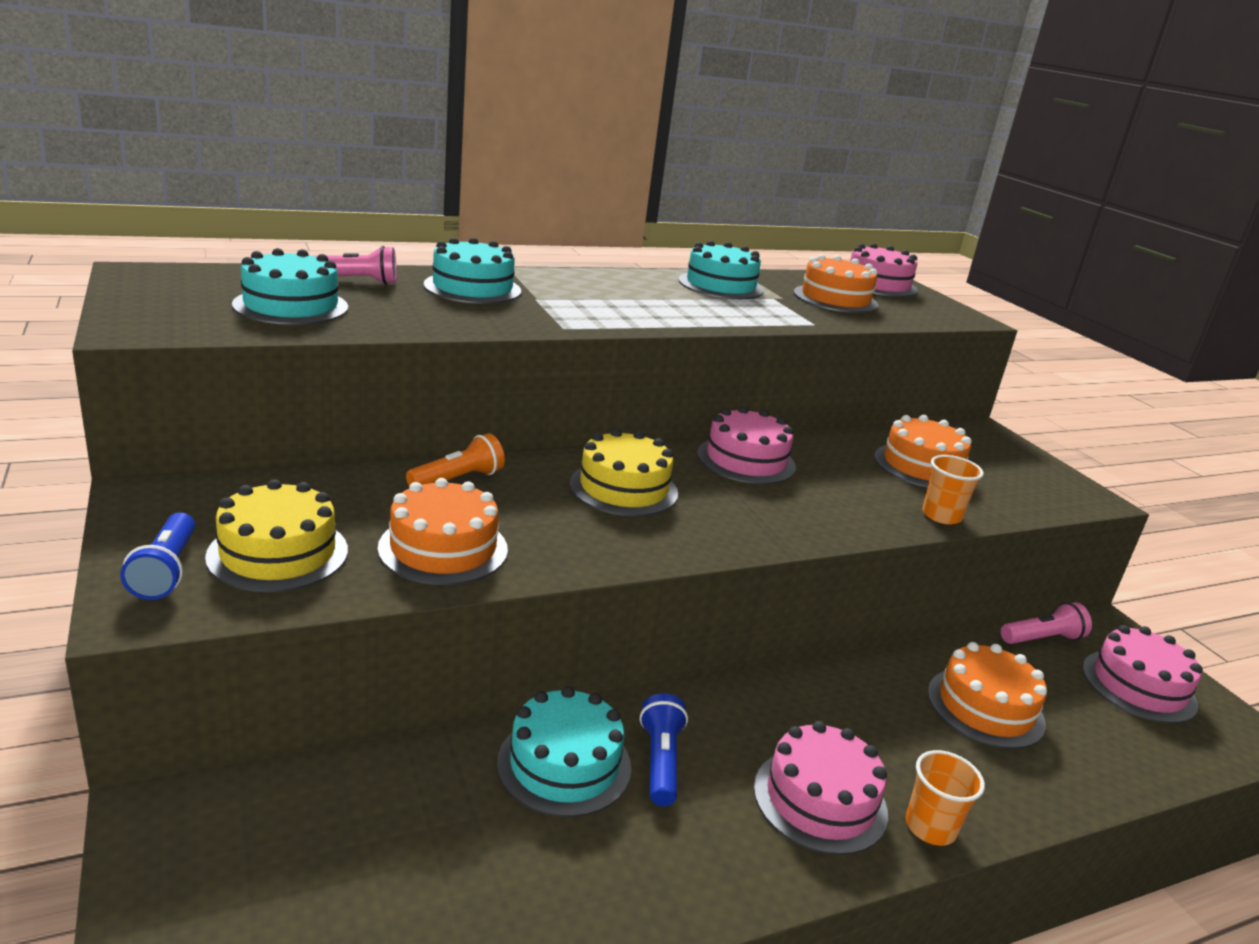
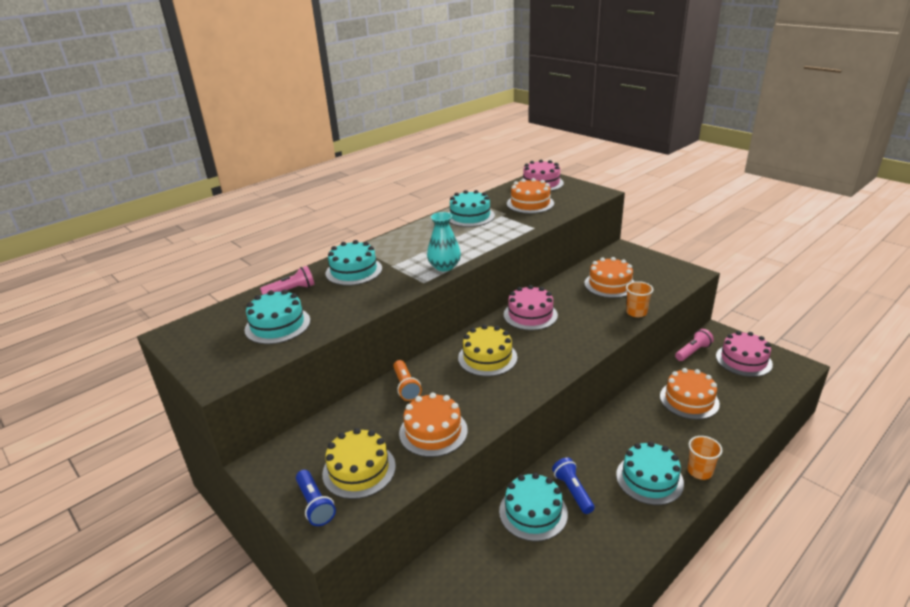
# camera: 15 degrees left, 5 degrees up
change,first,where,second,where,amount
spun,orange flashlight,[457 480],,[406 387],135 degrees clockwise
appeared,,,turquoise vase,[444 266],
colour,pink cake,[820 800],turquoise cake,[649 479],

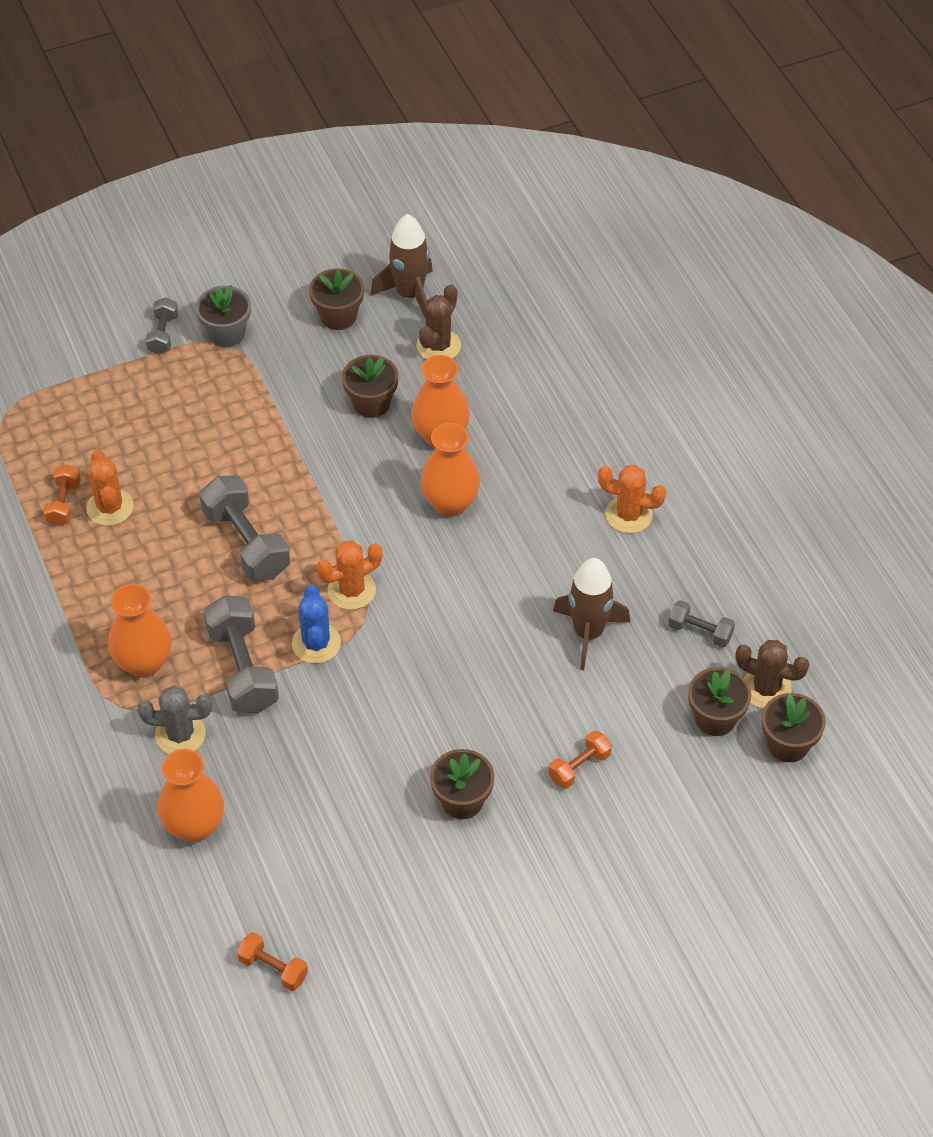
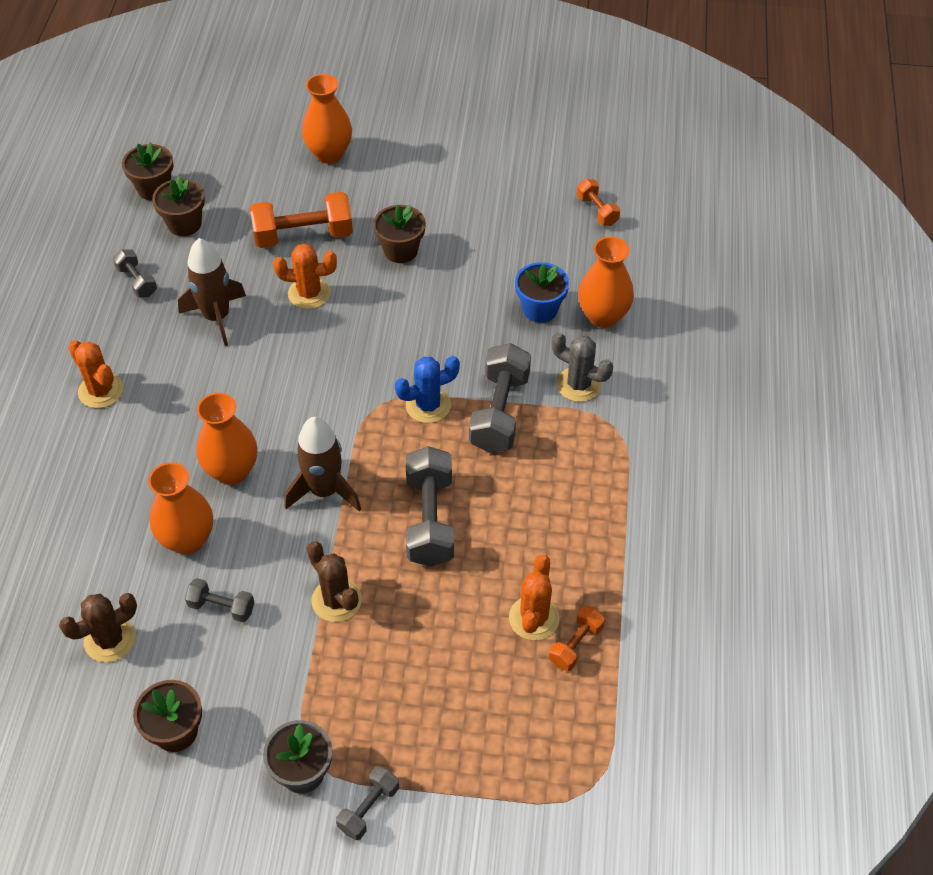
# camera: 150 degrees left, 0 degrees up
change,first,where,second,where,amount
exchanged,brown flower pot,[371 403],grey dumbbell,[221 607],
size,orange dumbbell,[579 767],,[303 236],x1.84
relocated,orange cactus,[351 590],,[309 293],
relocated,brown rocket,[410 295],,[324 491],
relocated,orange vase,[144 663],,[329 154],
relocated,brown cactus,[766 688],,[336 600],
spun,blue cactus,[316 643],,[428 405],45 degrees clockwise
appeared,,,blue flower pot,[540 309],

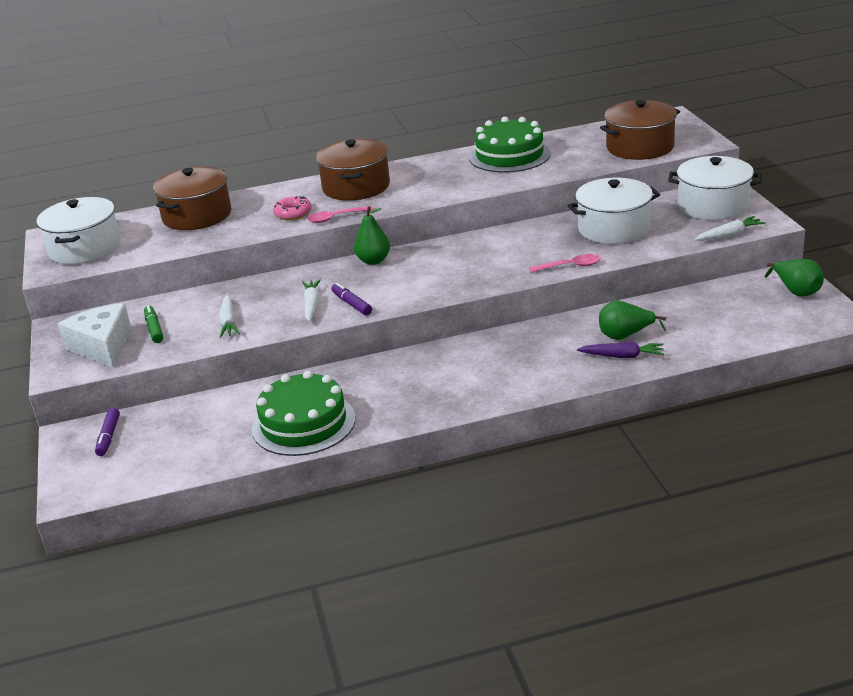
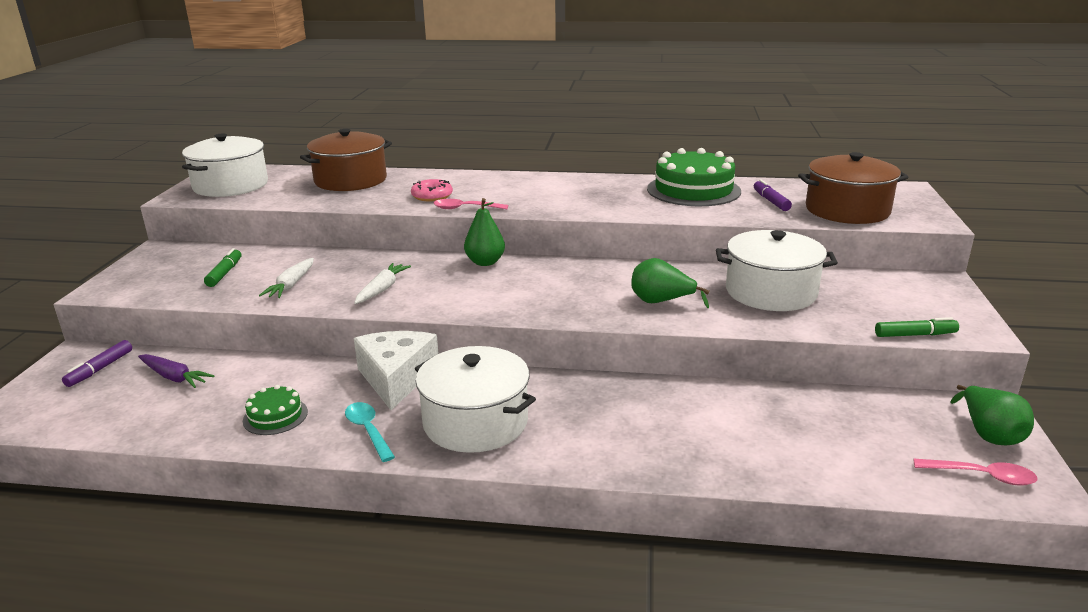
# camera: 20 degrees right, 5 degrees down
change,first,where,second,where,amount
relocated,purple carrot,[622 356],,[174 377],
size,green cake,[304 423],,[275 416],x0.49
appeared,,,turquoise spoon,[368 431],
relocated,white cheese,[102 346],,[396 378],
relocated,white pot,[713 205],,[475 422],
relocated,green pear,[625 336],,[661 302],
relocated,purple marker,[352 304],,[771 201],
exchanged,white carrot,[729 235],green marker,[915 335],
relocated,pink spoon,[570 266],,[981 476],
missing,brown pot,[356 187],,,

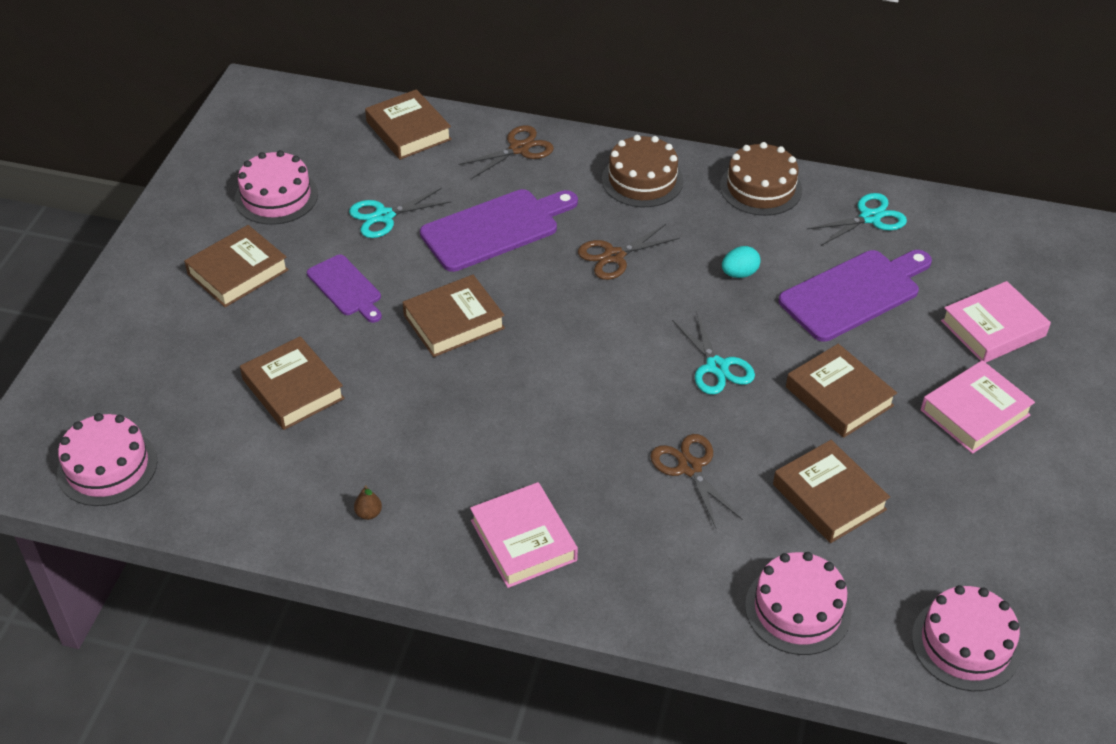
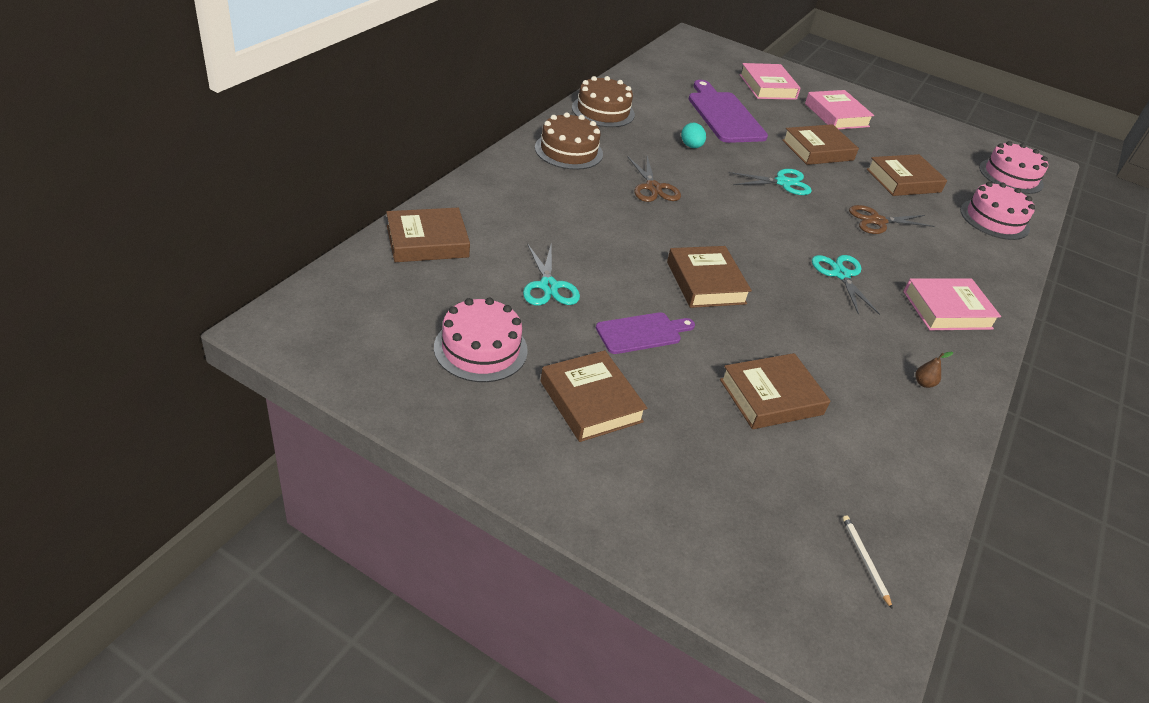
# camera: 80 degrees left, 5 degrees down
change,first,where,second,where,amount
relocated,turquoise scissors,[870 218],,[841 274],
exchanged,pink cake,[107 467],white pencil,[865 561],
missing,purple cutting board,[495 228],,,
missing,brown scissors,[519 149],,,

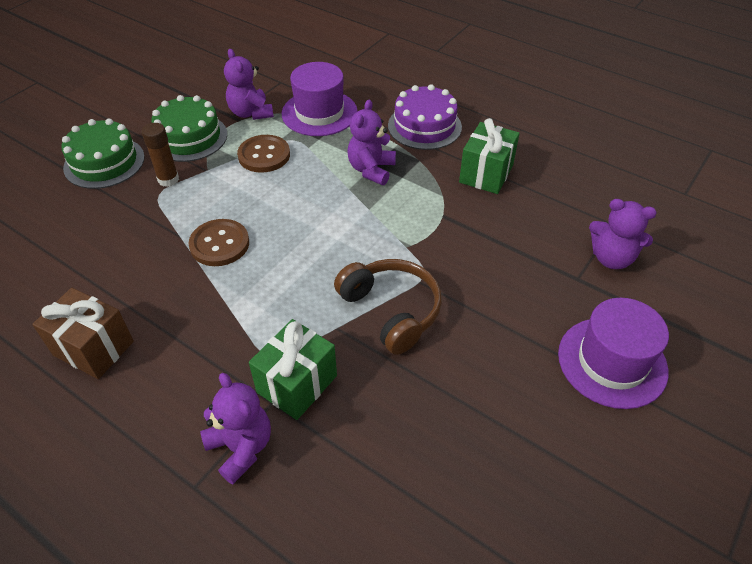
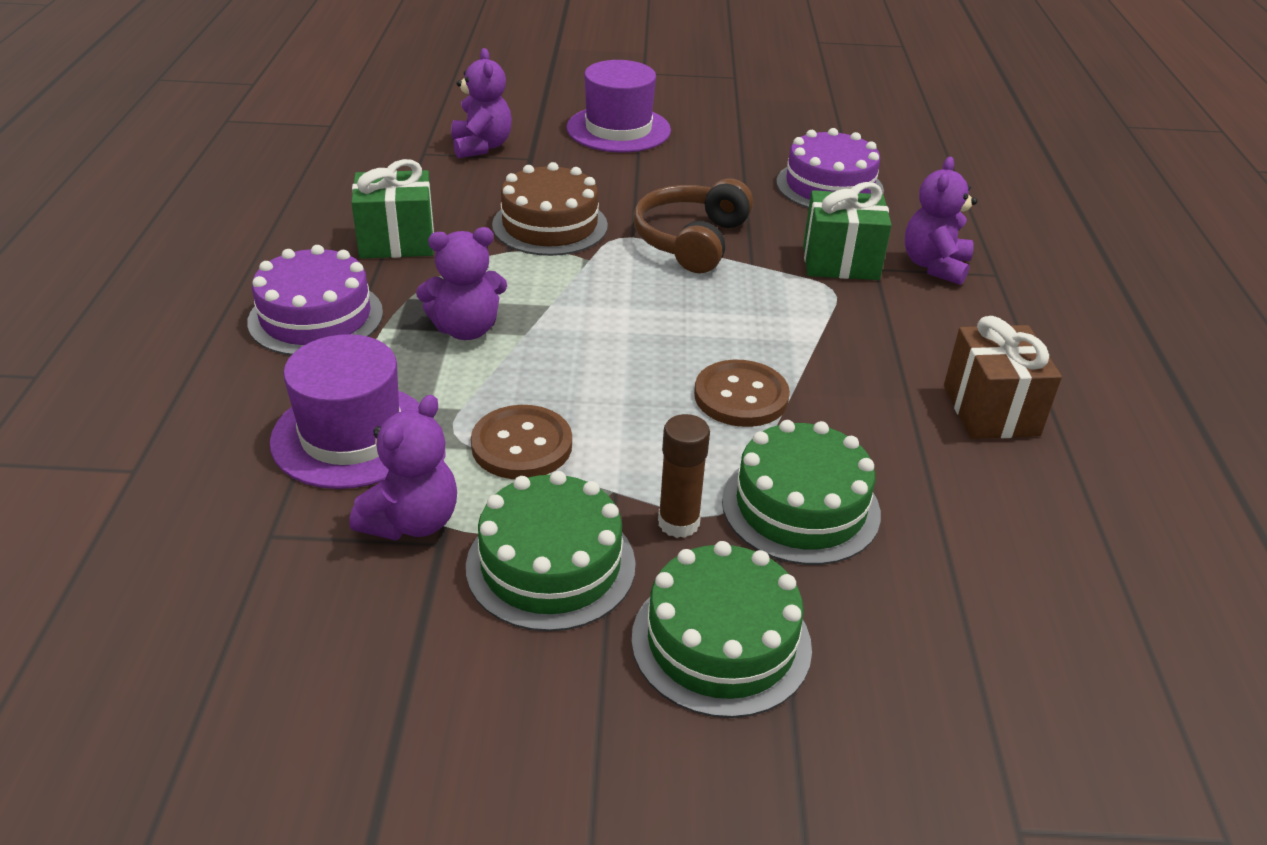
# camera: 125 degrees left, 10 degrees down
change,first,where,second,where,amount
appeared,,,brown cake,[550 225],
appeared,,,green cake,[800 506],
appeared,,,purple cake,[829 186],

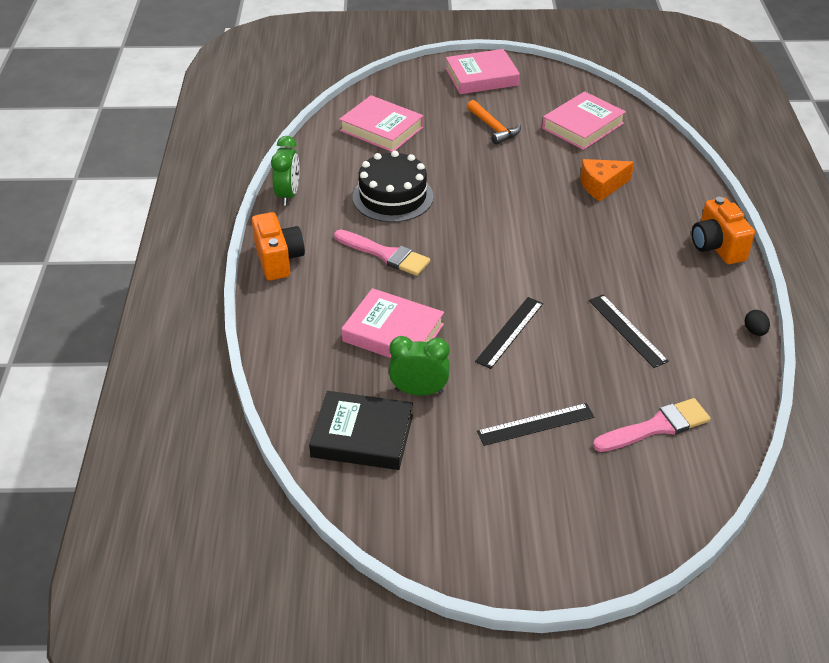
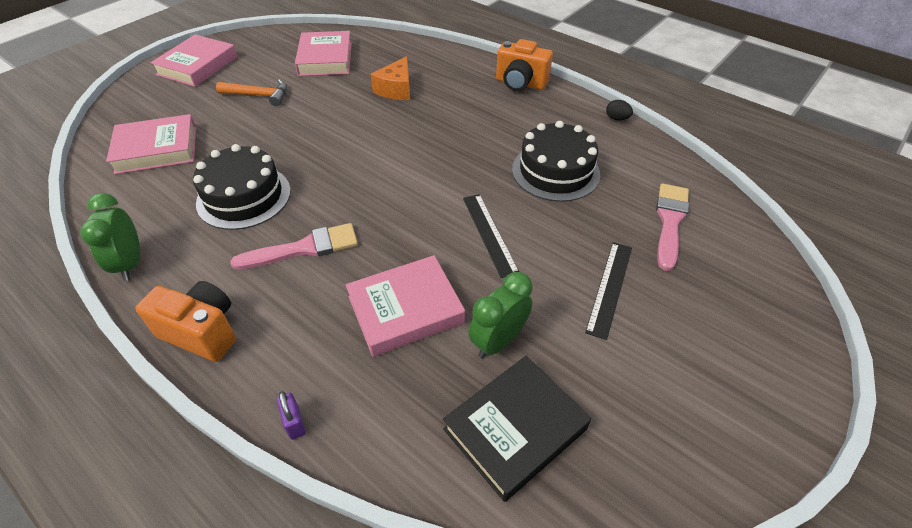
# camera: 50 degrees left, 5 degrees up
change,first,where,second,where,amount
spun,green clock,[288 195],,[130 263],150 degrees counterclockwise
appeared,,,purple padlock,[294 423],
exchanged,black ruler,[627 330],black cake,[555 171],

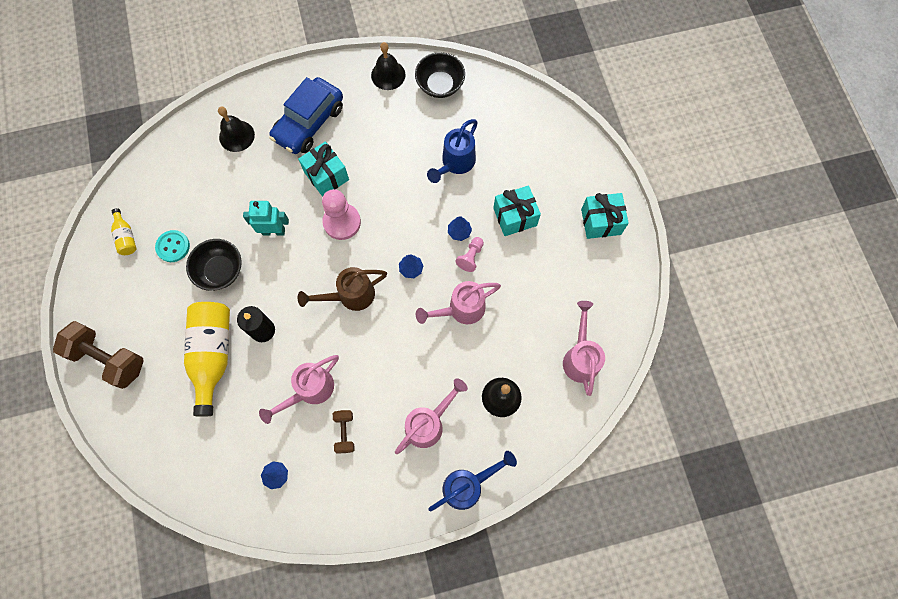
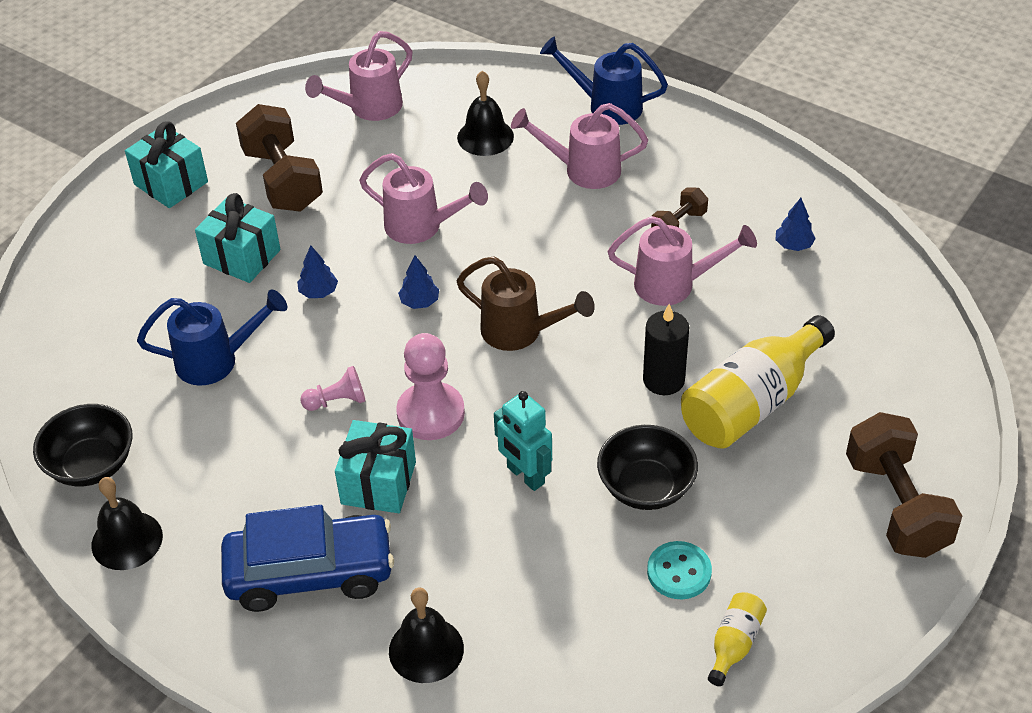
# camera: 130 degrees left, 25 degrees down
change,first,where,second,where,amount
appeared,,,brown dumbbell,[283 180],
relocated,pink pawn,[470 257],,[337 401],

